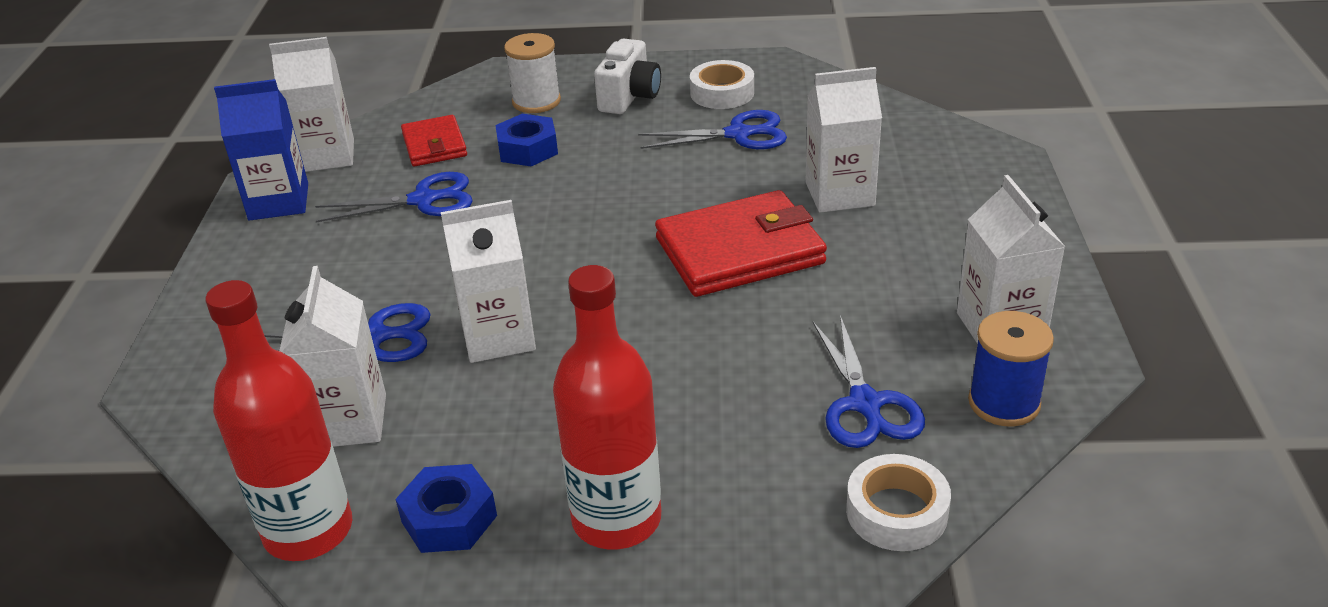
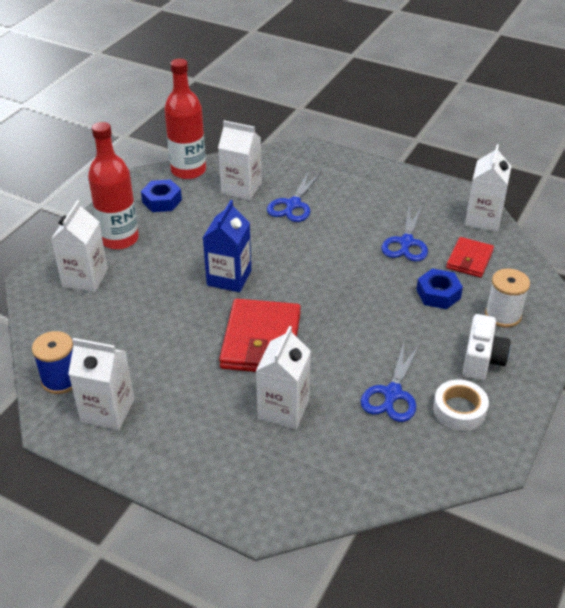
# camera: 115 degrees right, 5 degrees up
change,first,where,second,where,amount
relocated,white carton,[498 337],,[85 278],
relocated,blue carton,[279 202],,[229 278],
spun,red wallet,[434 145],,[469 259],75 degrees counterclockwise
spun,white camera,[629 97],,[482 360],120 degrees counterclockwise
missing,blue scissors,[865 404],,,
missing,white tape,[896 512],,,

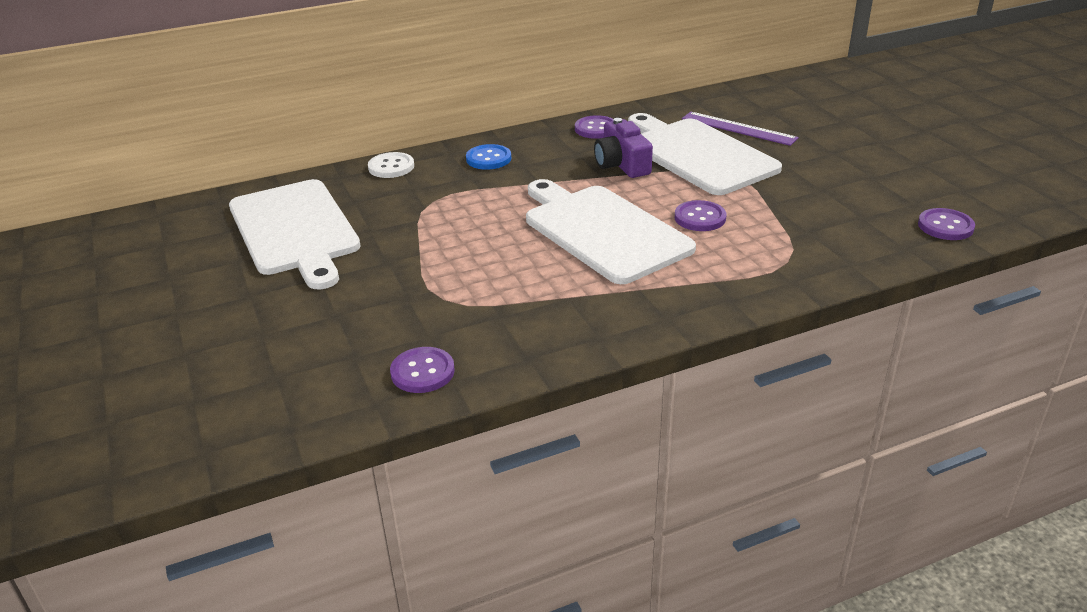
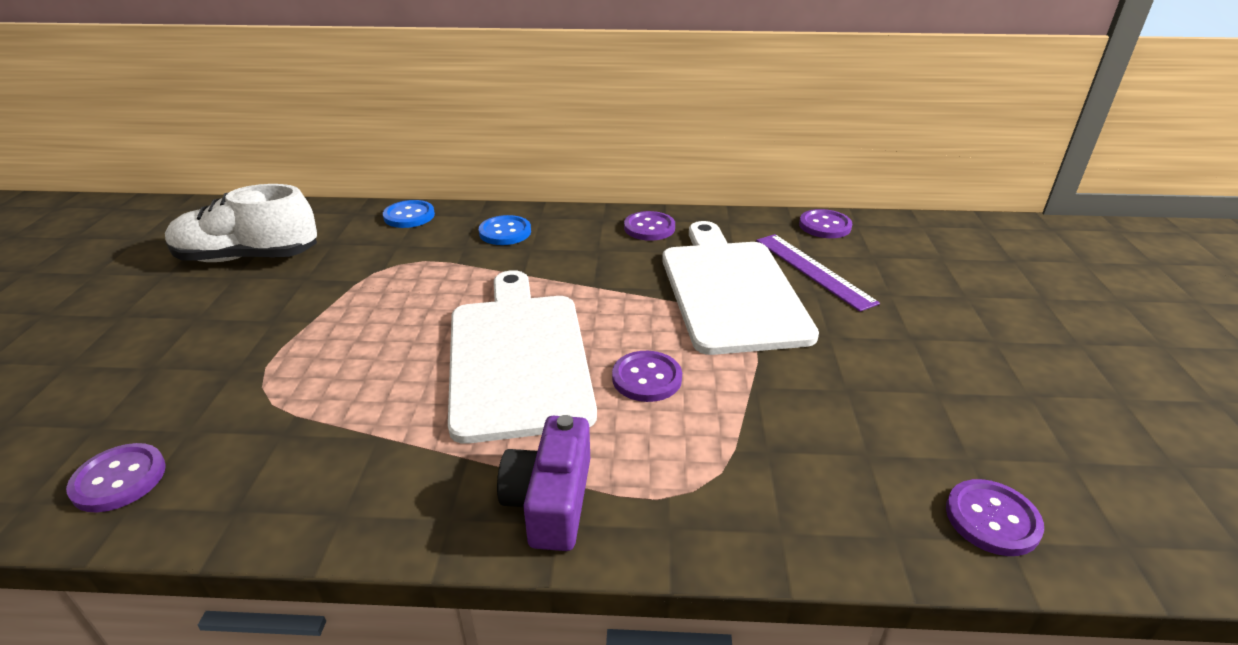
# camera: 25 degrees right, 0 degrees up
change,first,where,second,where,amount
exchanged,white cutting board,[295 230],white shoe,[248 257],
colour,white button,[391 167],blue button,[409 216],
relocated,purple camera,[622 164],,[550 501],
appeared,,,purple button,[825 226],

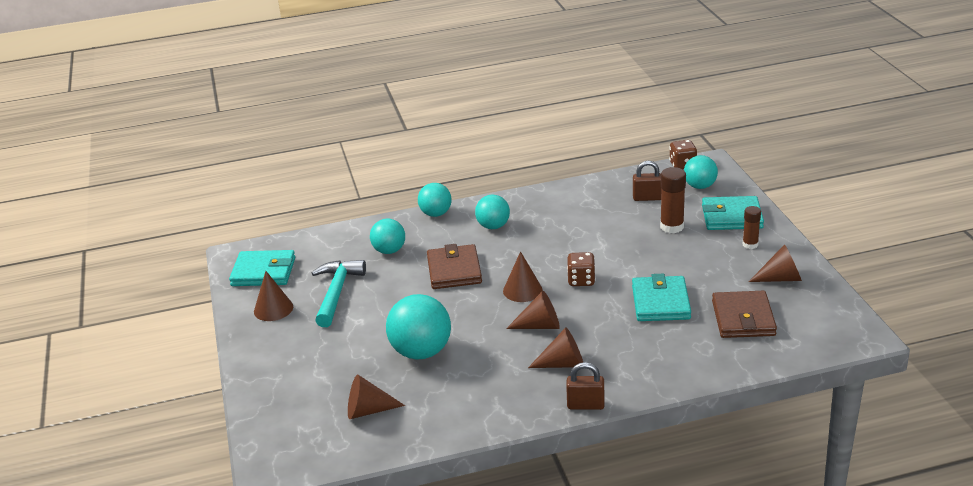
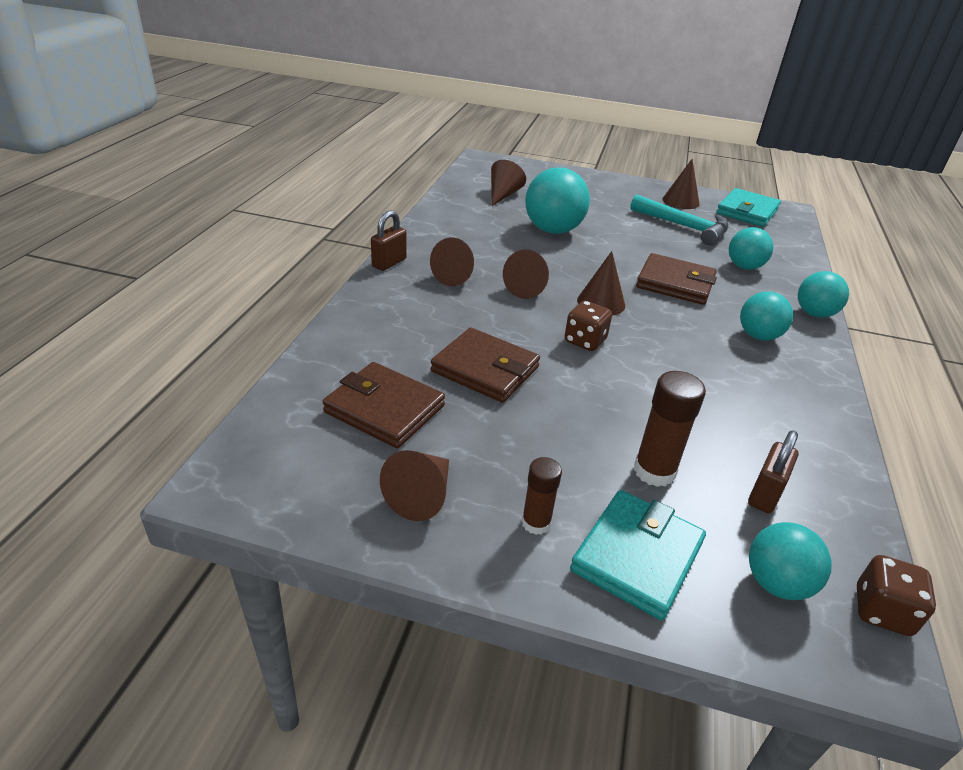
# camera: 115 degrees right, 5 degrees up
change,first,where,second,where,amount
colour,turquoise wallet,[660 302],brown wallet,[485 369],

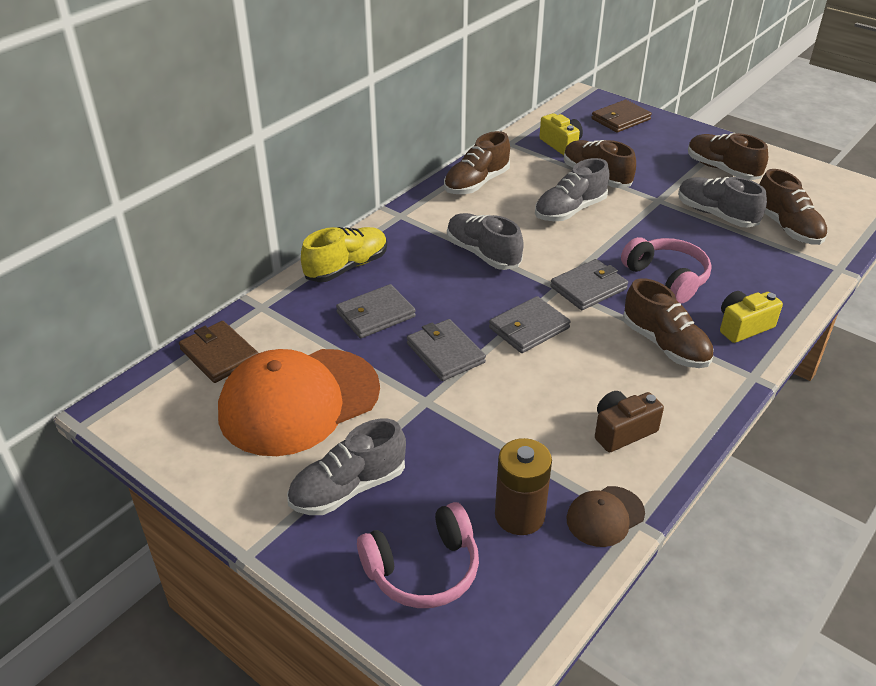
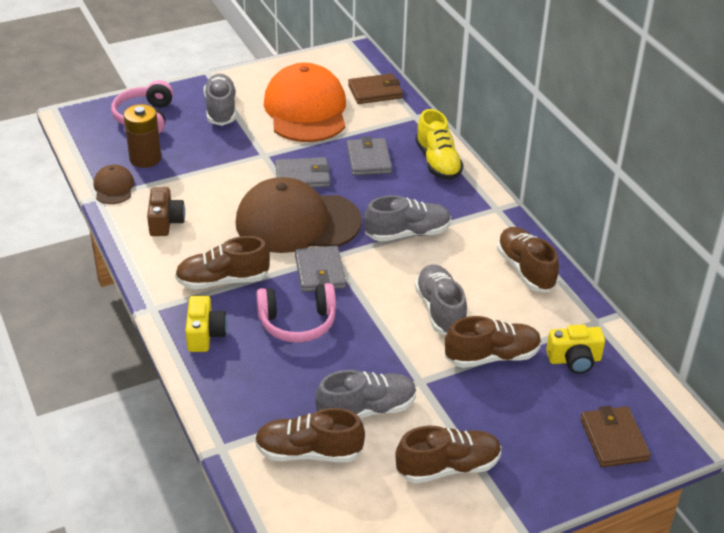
# camera: 115 degrees right, 0 degrees up
change,first,where,second,where,amount
exchanged,grey wallet,[529 328],brown cap,[297 222],

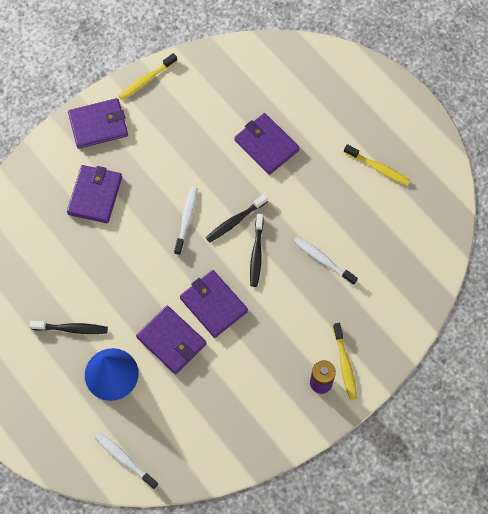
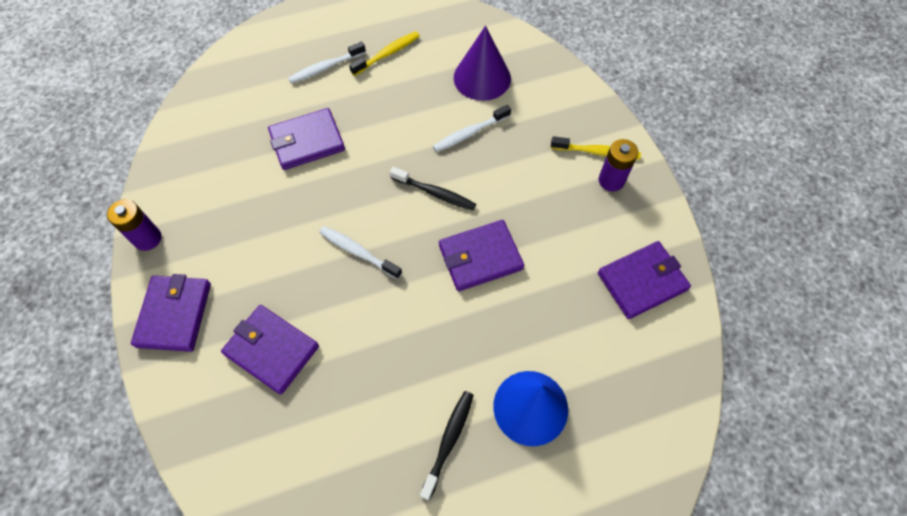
# camera: 70 degrees left, 5 degrees down
change,first,where,second,where,amount
exchanged,yellow toothbrush,[146 80],purple battery,[147 238],
relocated,white toothbrush,[124 459],,[325 68],
appeared,,,purple cone,[482 78],
relocated,purple wallet,[171 341],,[642 281],
missing,black toothbrush,[235 221],,,

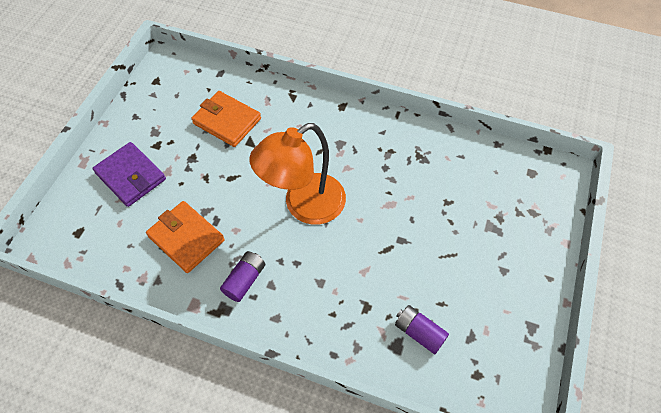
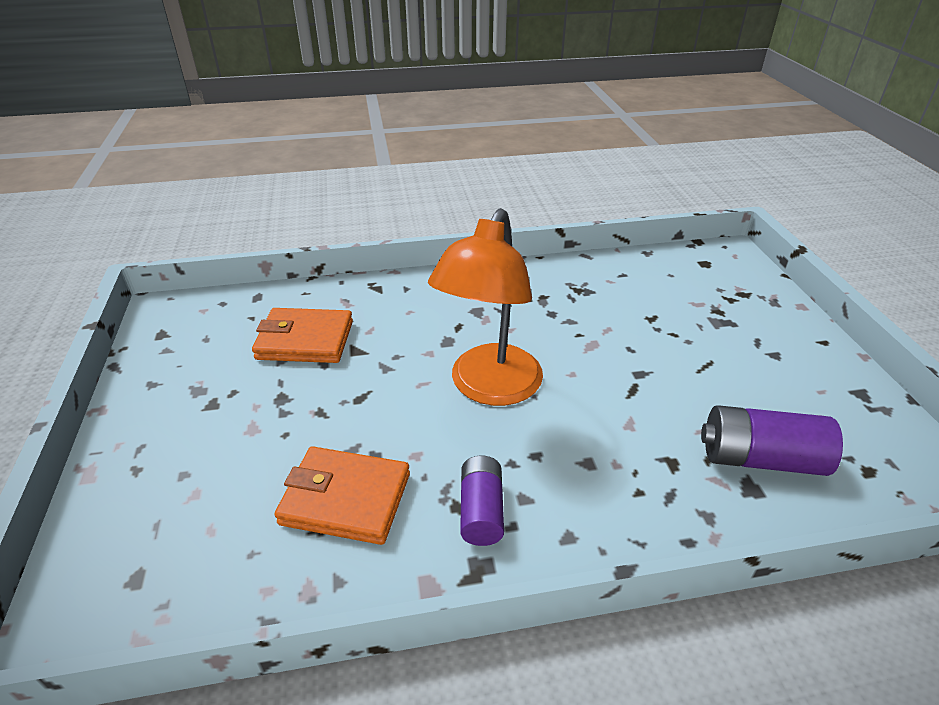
# camera: 30 degrees left, 20 degrees down
change,first,where,second,where,amount
size,purple battery,[419 332],,[760 459],x1.50
missing,purple wallet,[131 176],,,

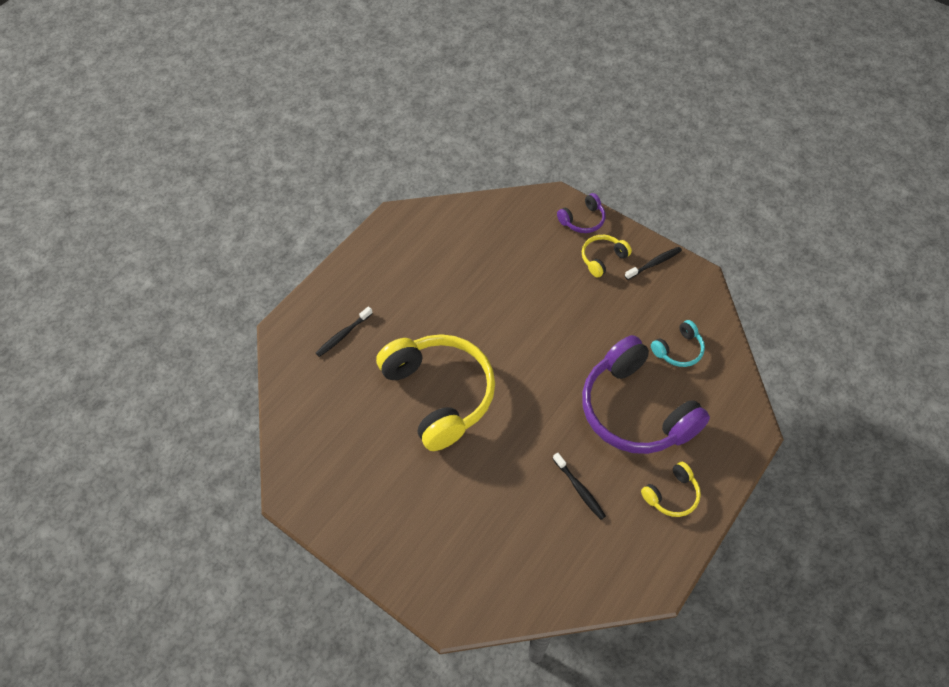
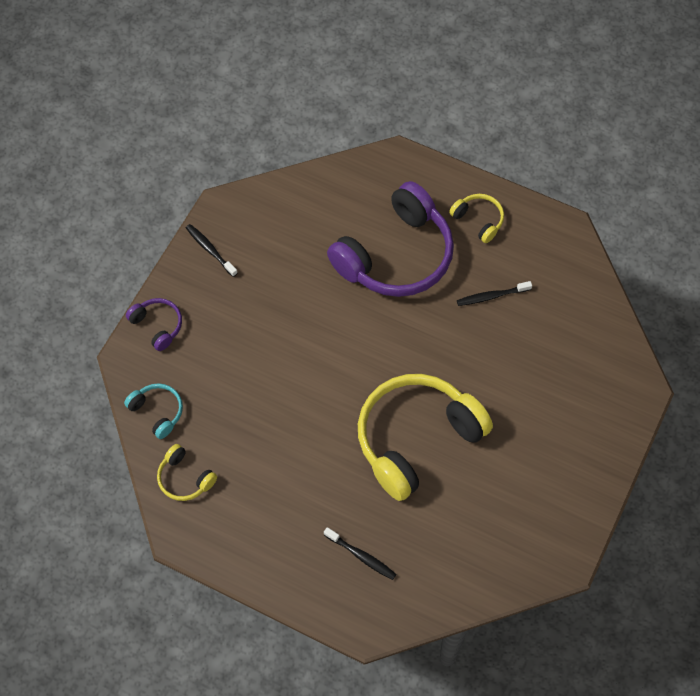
# camera: 100 degrees left, 5 degrees up
change,first,where,second,where,amount
relocated,turquoise headphones,[678 350],,[157 412],
relocated,yellow headphones,[602 258],,[184 478],
spun,black toothbrush,[579 489],,[491 296],150 degrees counterclockwise

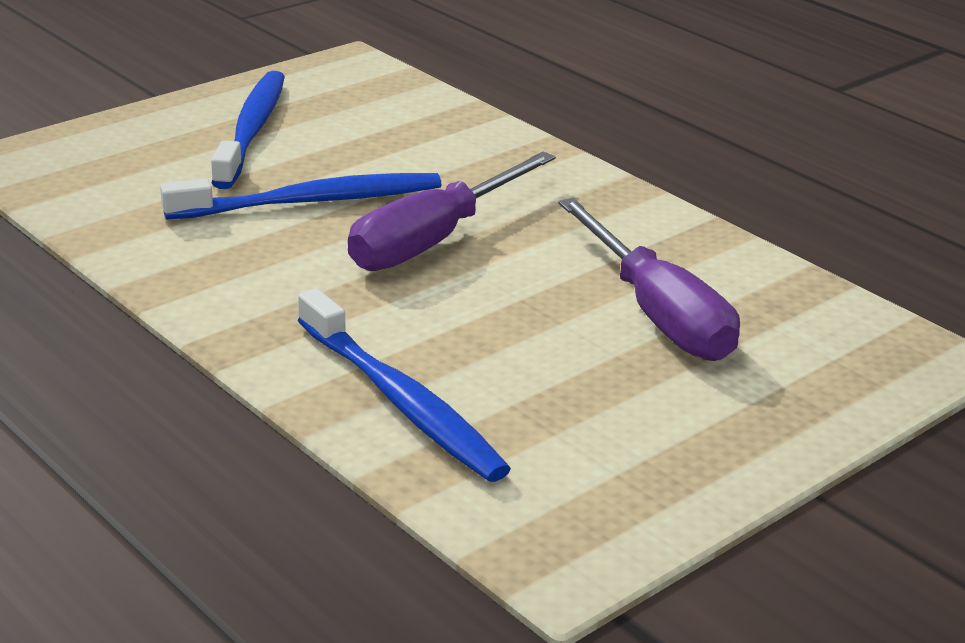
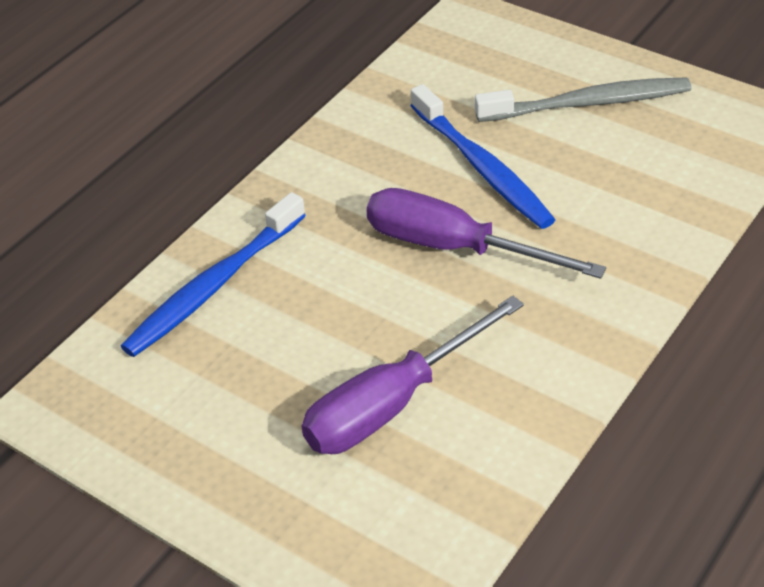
# camera: 80 degrees right, 15 degrees up
change,first,where,second,where,amount
colour,blue toothbrush,[252 130],grey toothbrush,[587 104],

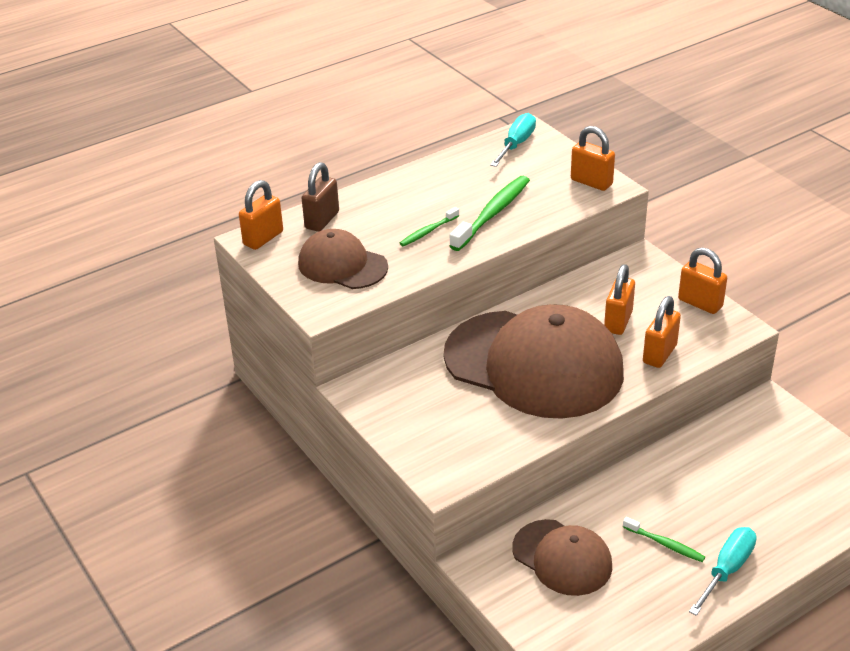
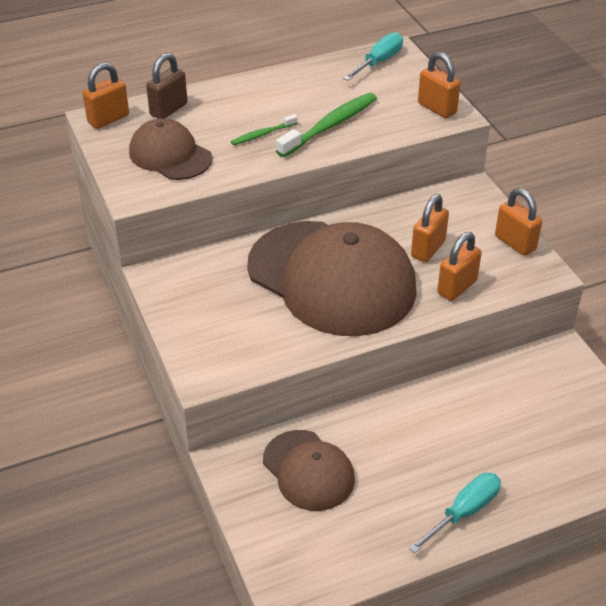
# camera: 10 degrees right, 5 degrees up
change,first,where,second,where,amount
missing,green toothbrush,[665 544],,,

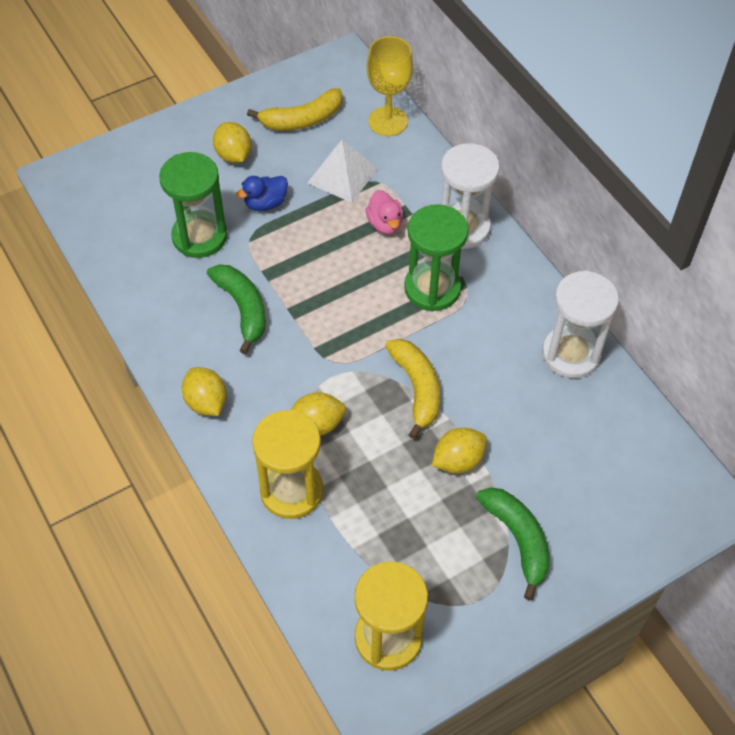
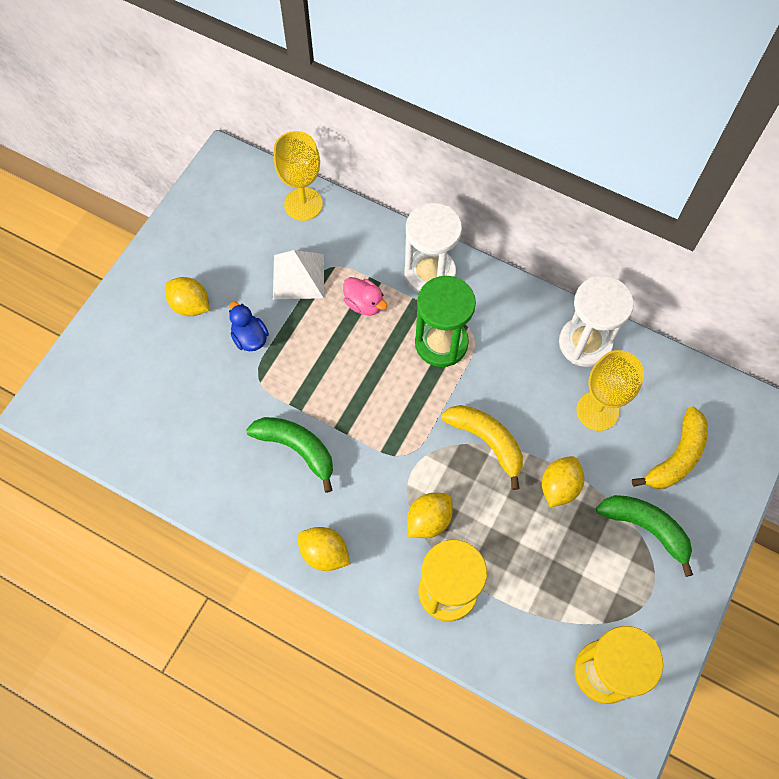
# camera: 30 degrees left, 10 degrees up
change,first,where,second,where,amount
spun,blue duck,[265 203],,[250 338],120 degrees clockwise
appeared,,,yellow goblet,[597 411],
relocated,yellow banana,[302 119],,[676 457],
missing,green hourglass,[199 236],,,

